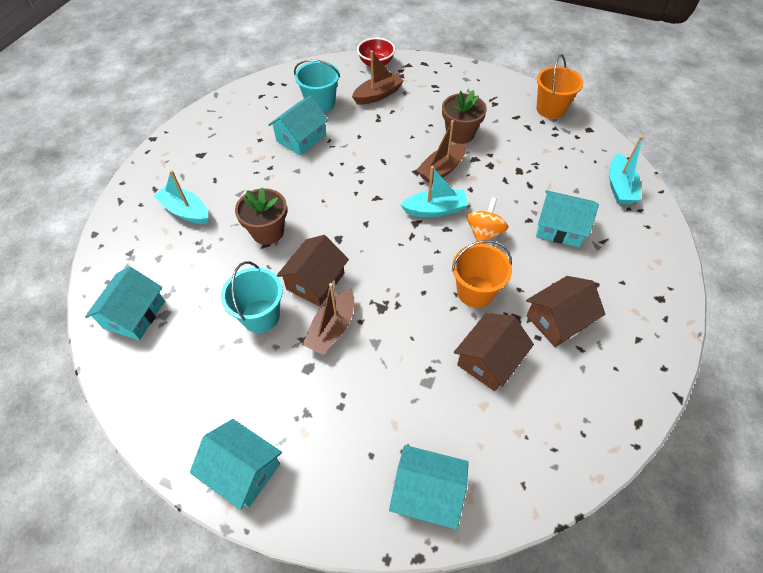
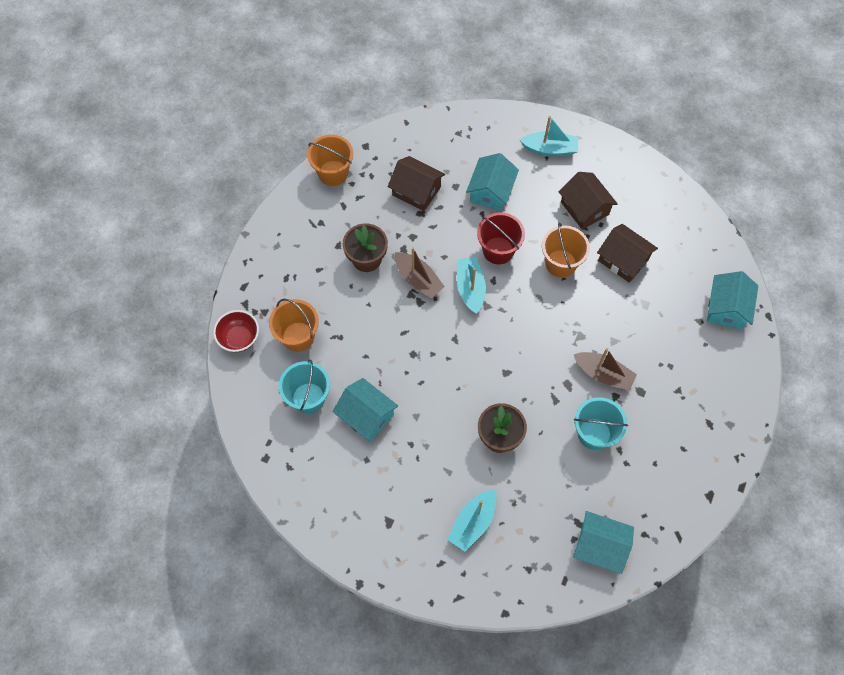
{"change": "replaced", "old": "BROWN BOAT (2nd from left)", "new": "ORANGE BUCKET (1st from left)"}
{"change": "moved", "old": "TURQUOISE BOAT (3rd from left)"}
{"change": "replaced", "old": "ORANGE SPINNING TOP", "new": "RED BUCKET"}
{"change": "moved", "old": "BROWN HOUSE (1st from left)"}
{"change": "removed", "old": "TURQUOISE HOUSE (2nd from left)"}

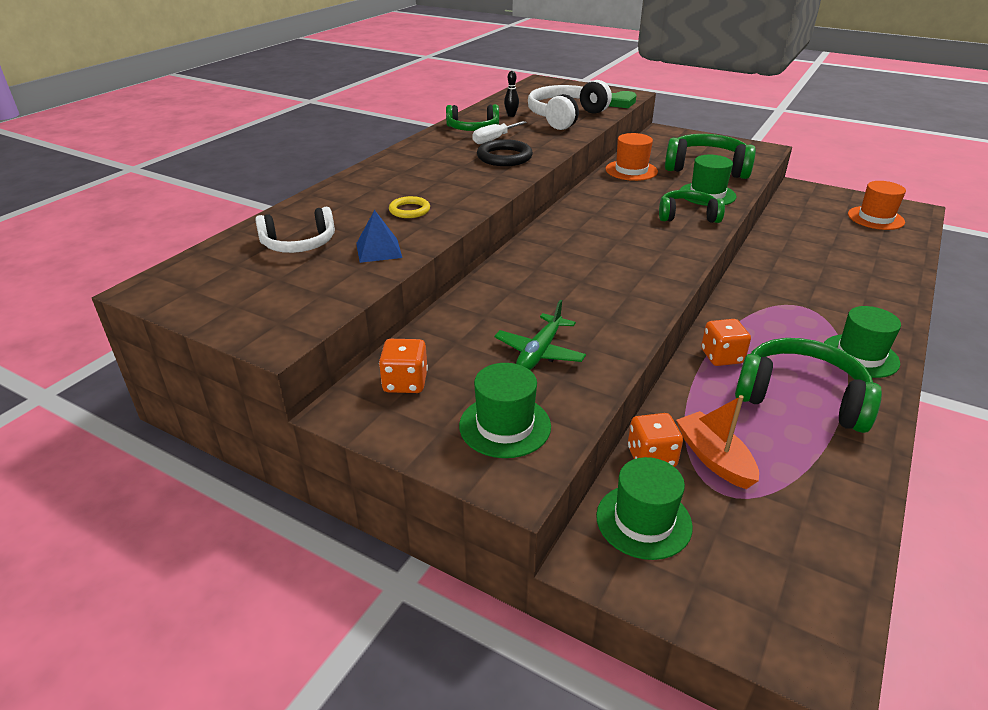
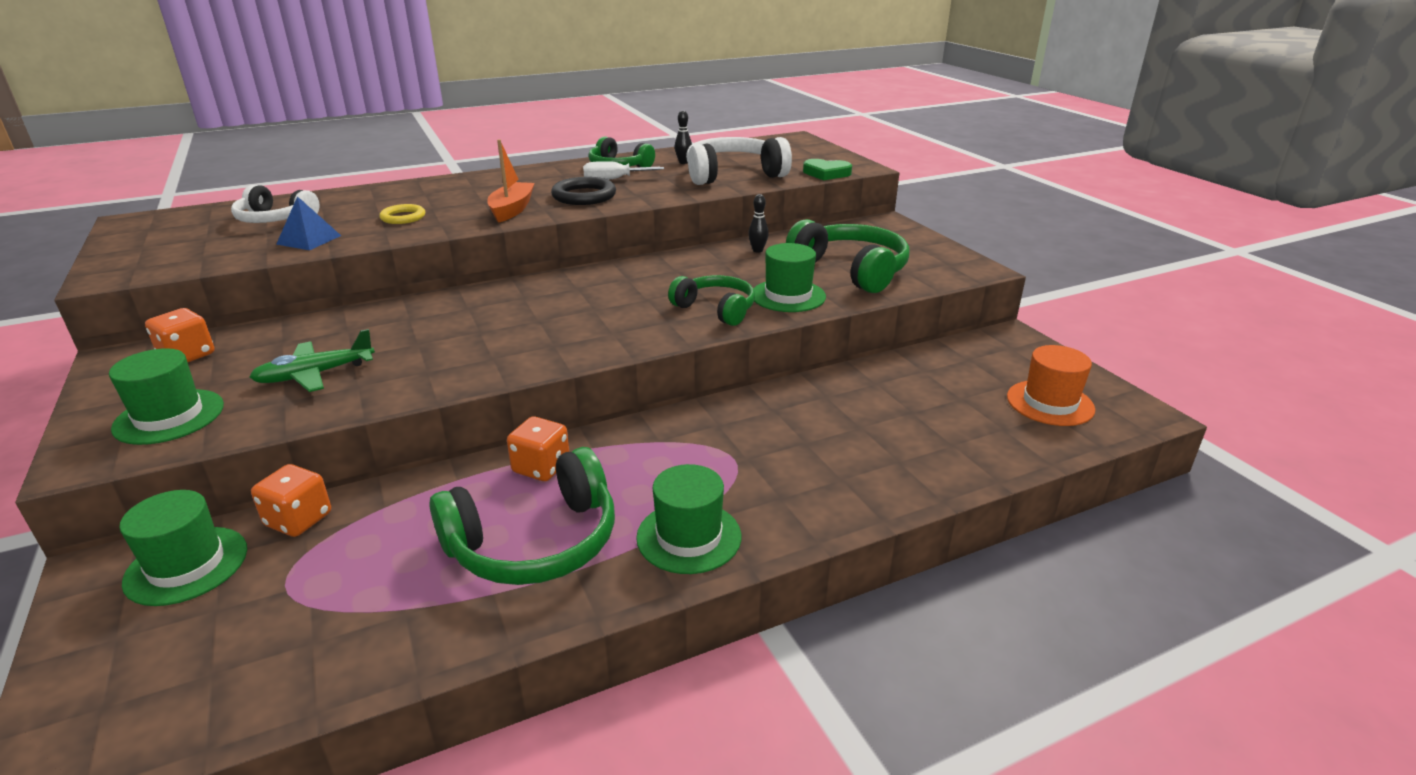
{"change": "replaced", "old": "ORANGE HAT (1st from left)", "new": "BLACK BOWLING PIN (2nd from left)"}
{"change": "turned", "old": "GREEN HEADPHONES (4th from left in the first image)", "degrees": 90}
{"change": "moved", "old": "ORANGE BOAT"}

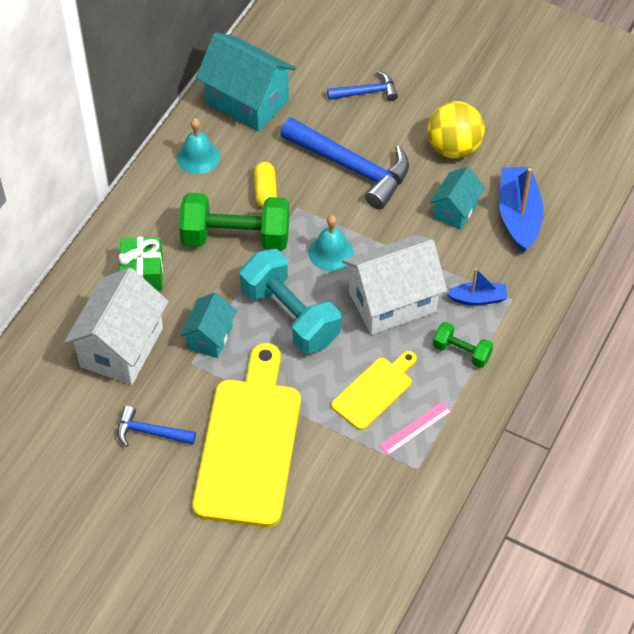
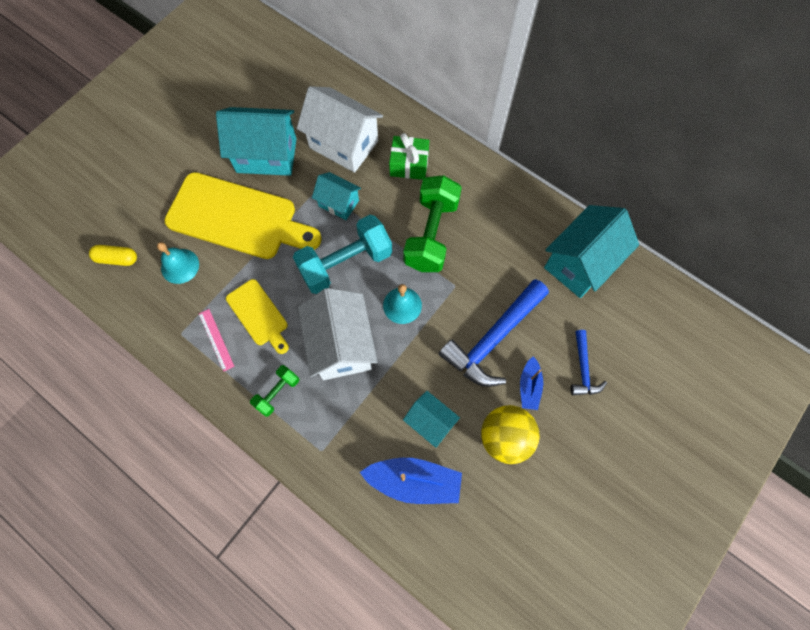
{"change": "moved", "old": "TURQUOISE BELL (1st from left)"}
{"change": "moved", "old": "YELLOW CAPSULE"}
{"change": "moved", "old": "BLUE BOAT (1st from left in the first image)", "new": "BLUE BOAT (2nd from left)"}
{"change": "replaced", "old": "BLUE HAMMER (1st from left)", "new": "TURQUOISE HOUSE (1st from left)"}

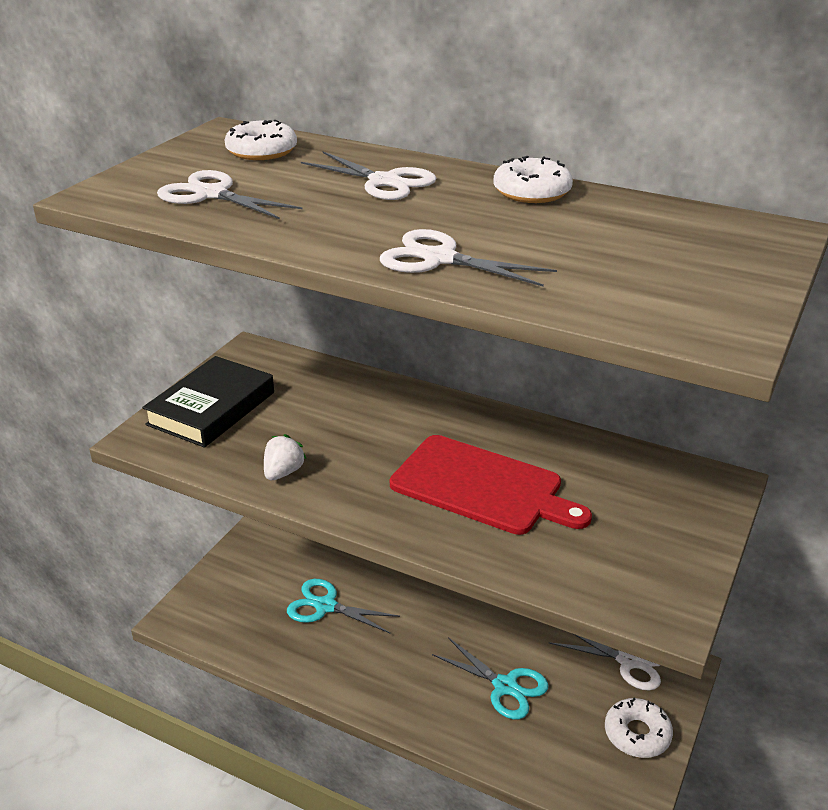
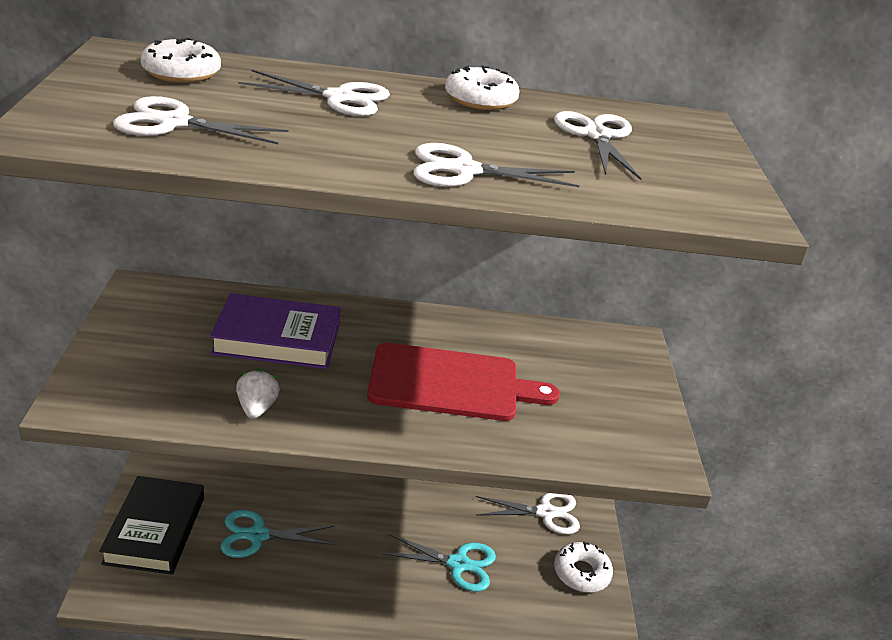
{"change": "moved", "old": "BLACK BOOK"}
{"change": "added", "new": "WHITE SCISSORS (5th from left)"}
{"change": "added", "new": "PURPLE BOOK"}

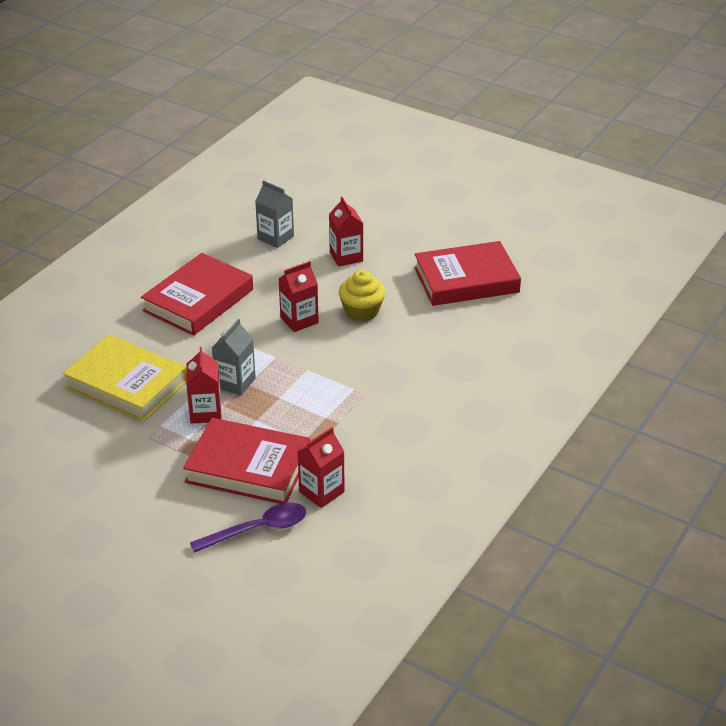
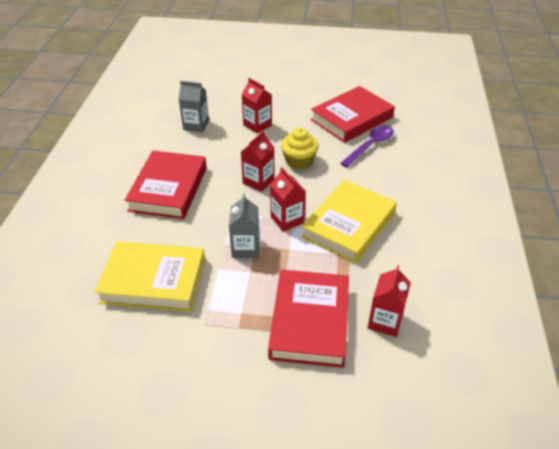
{"change": "moved", "old": "RED CARTON (1st from left in the first image)", "new": "RED CARTON (3rd from left)"}
{"change": "turned", "old": "RED BOOK (2nd from left)", "degrees": -75}
{"change": "moved", "old": "PURPLE SPOON"}
{"change": "added", "new": "YELLOW BOOK (2nd from left)"}

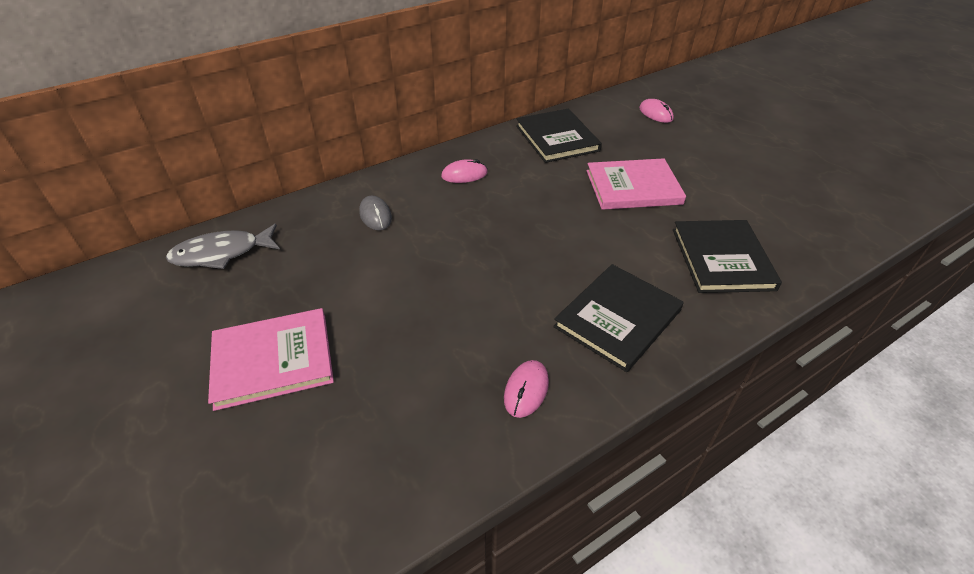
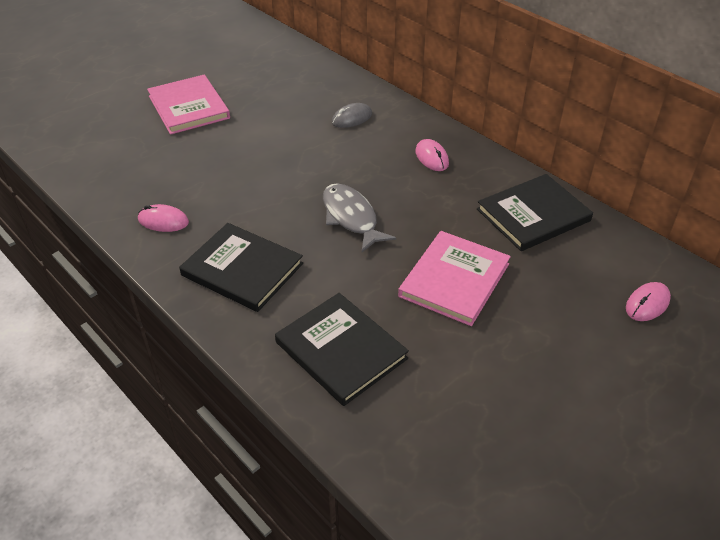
{"change": "turned", "old": "PINK BOOK (2nd from left)", "degrees": 45}
{"change": "turned", "old": "BLACK BOOK (3rd from left in the first image)", "degrees": 60}
{"change": "moved", "old": "GREY FISH"}

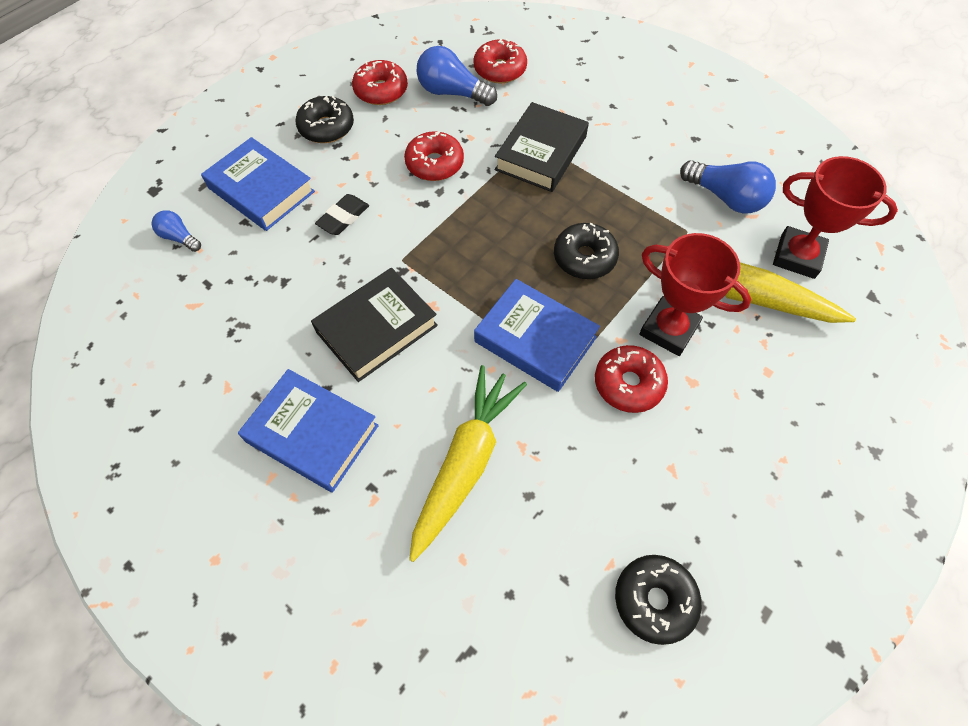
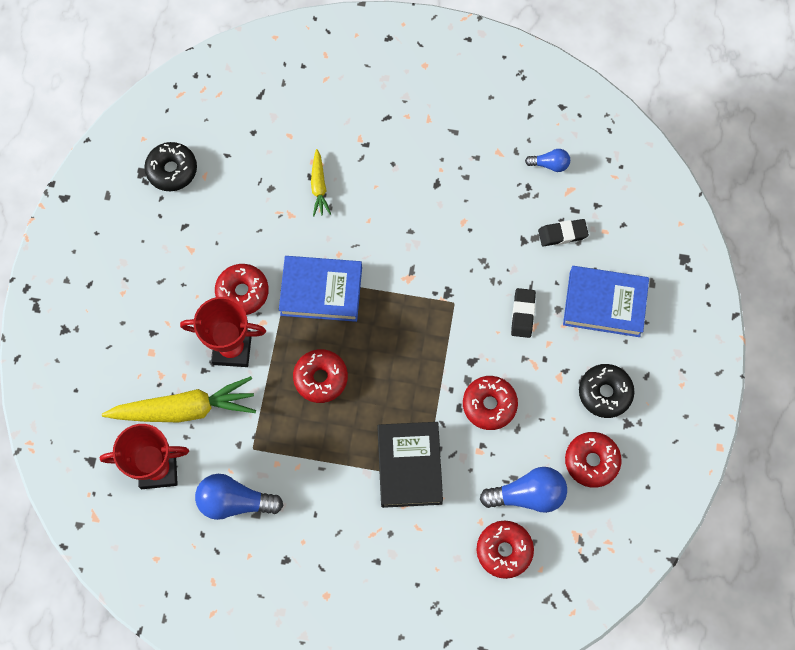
{"change": "moved", "old": "BLUE LIGHT BULB (1st from left in the first image)", "new": "BLUE LIGHT BULB (3rd from left)"}
{"change": "recoloured", "old": "BLACK DONUT (2nd from left)", "new": "RED DONUT (2nd from left)"}
{"change": "removed", "old": "BLACK BOOK (1st from left)"}
{"change": "resized", "old": "YELLOW CARROT (1st from left in the first image)", "factor": 0.51}
{"change": "removed", "old": "BLUE BOOK (2nd from left)"}
{"change": "added", "new": "BLACK ERASER (2nd from left)"}

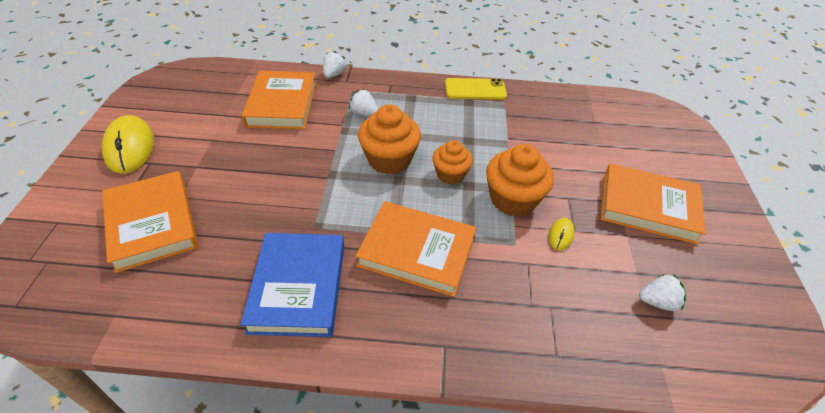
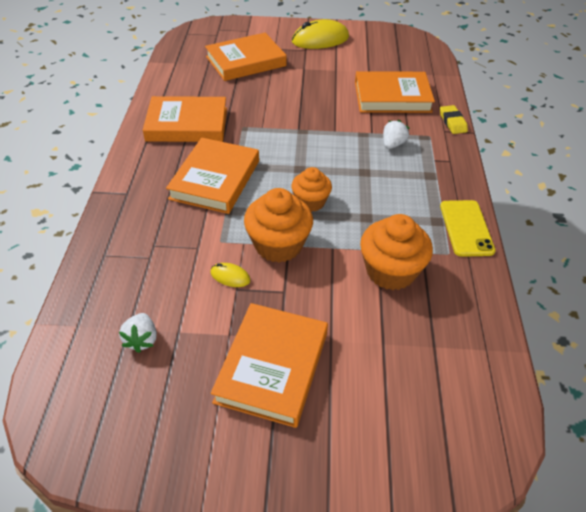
{"change": "replaced", "old": "WHITE STRAWBERRY (1st from left)", "new": "YELLOW ERASER"}
{"change": "moved", "old": "ORANGE CUPCAKE (1st from left in the first image)", "new": "ORANGE CUPCAKE (3rd from left)"}
{"change": "recoloured", "old": "BLUE BOOK", "new": "ORANGE BOOK (1st from left)"}

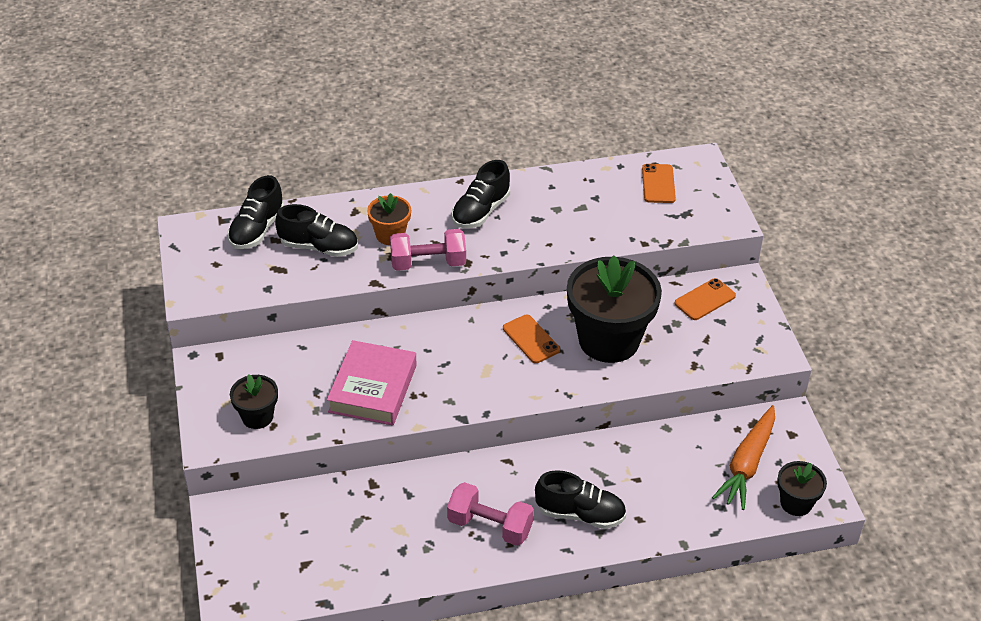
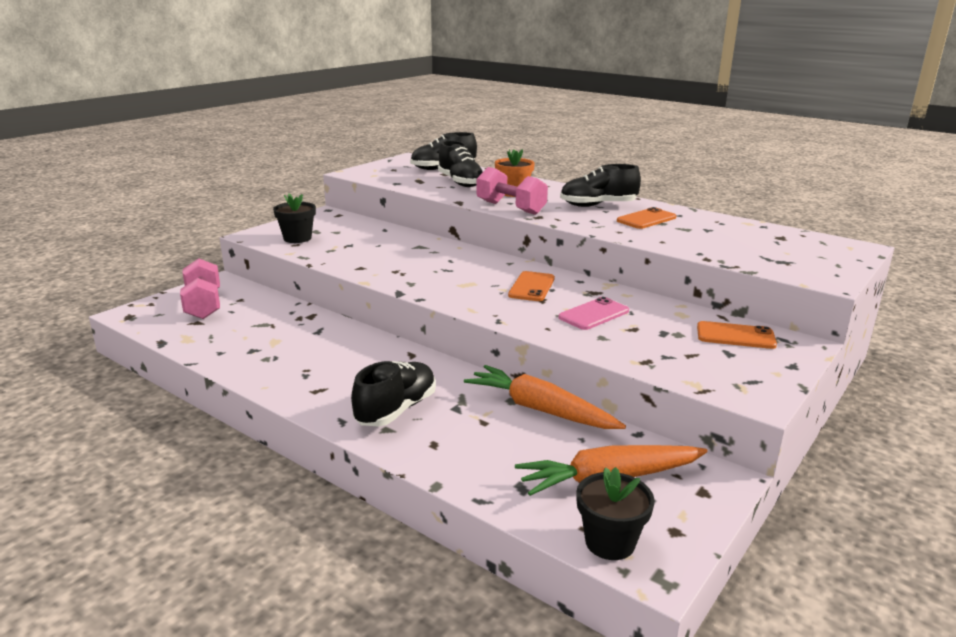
{"change": "moved", "old": "ORANGE PHONE (2nd from left)"}
{"change": "replaced", "old": "BLACK FLOWER POT (2nd from left)", "new": "PINK PHONE"}
{"change": "removed", "old": "PINK BOOK"}
{"change": "turned", "old": "BLACK SHOE (4th from left in the first image)", "degrees": -120}
{"change": "moved", "old": "PINK DUMBBELL (2nd from left in the first image)", "new": "PINK DUMBBELL (1st from left)"}
{"change": "added", "new": "ORANGE CARROT (1st from left)"}

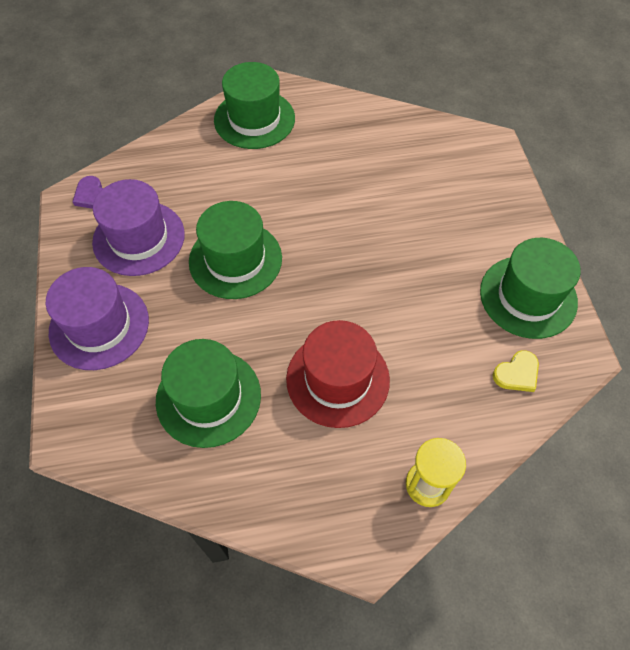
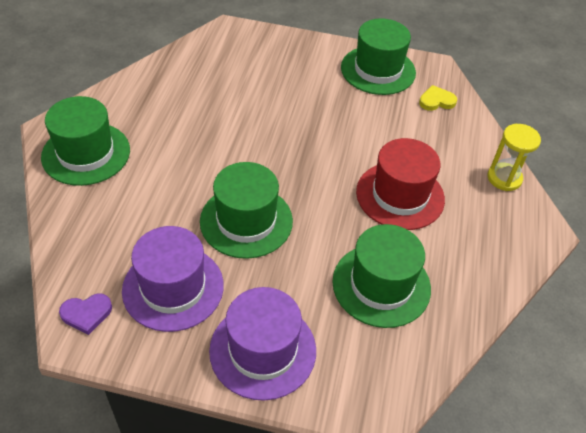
{"change": "turned", "old": "YELLOW HEART", "degrees": -90}

